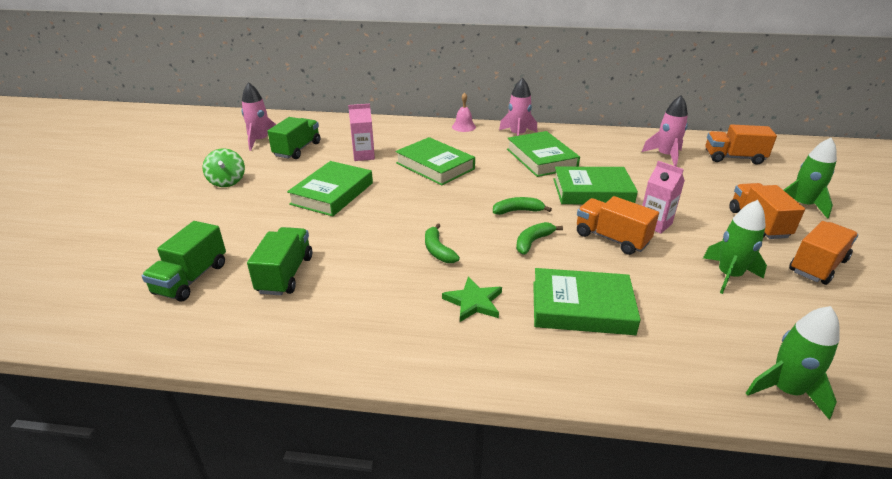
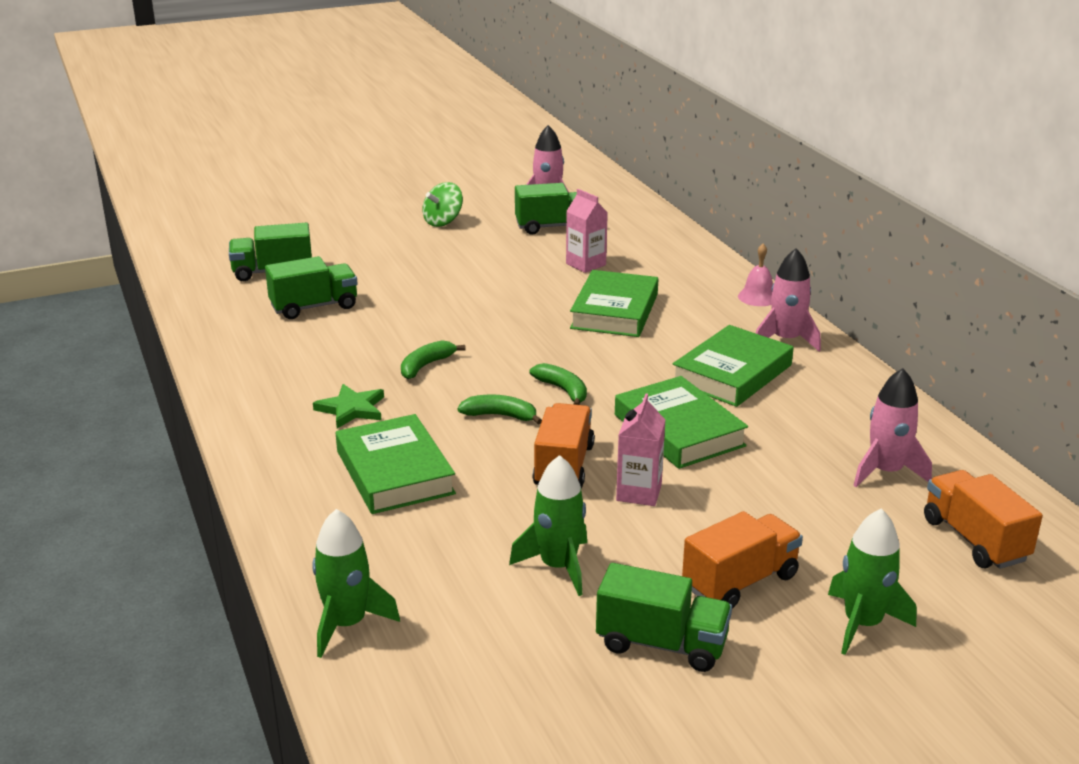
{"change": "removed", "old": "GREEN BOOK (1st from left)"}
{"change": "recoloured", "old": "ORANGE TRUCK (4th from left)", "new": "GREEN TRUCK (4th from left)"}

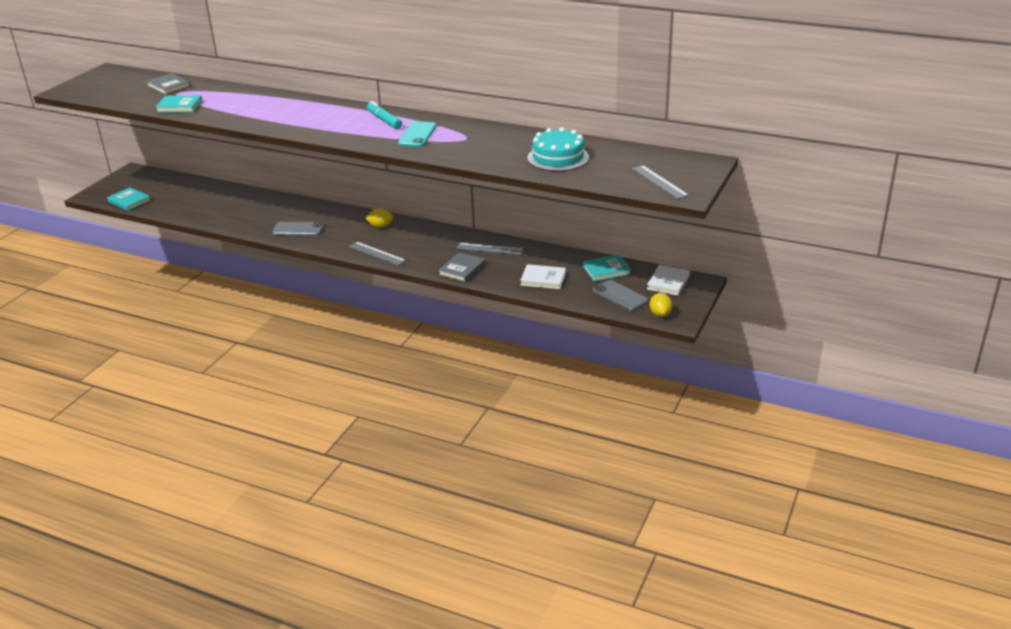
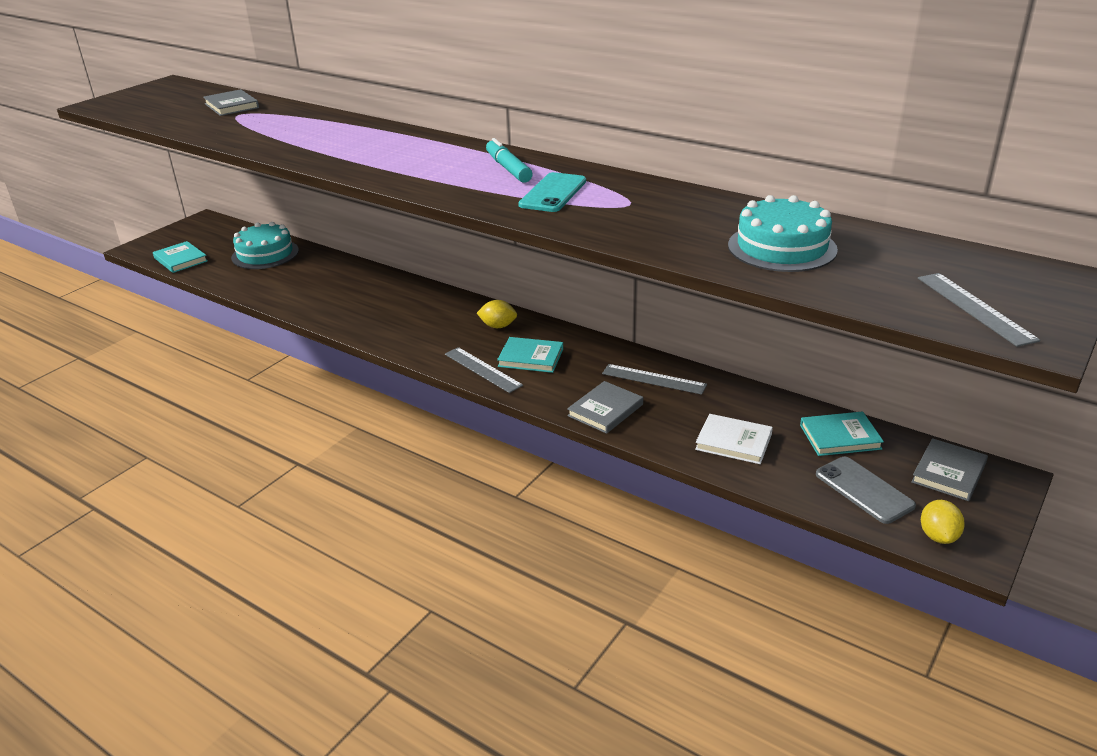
{"change": "moved", "old": "TURQUOISE BOOK (2nd from left)"}
{"change": "removed", "old": "GREY PHONE (1st from left)"}
{"change": "recoloured", "old": "WHITE BOOK (2nd from left)", "new": "GREY BOOK (3rd from left)"}
{"change": "added", "new": "TURQUOISE CAKE (1st from left)"}

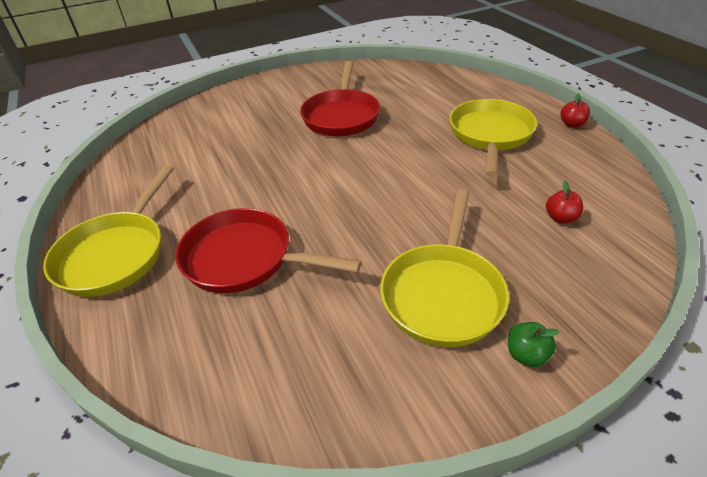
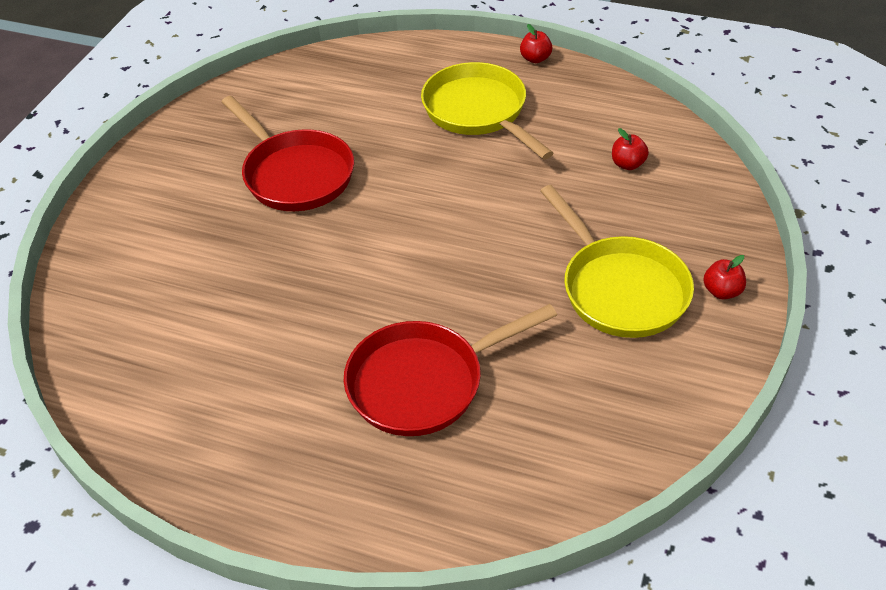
{"change": "removed", "old": "YELLOW PAN (1st from left)"}
{"change": "recoloured", "old": "GREEN APPLE", "new": "RED APPLE (3rd from left)"}

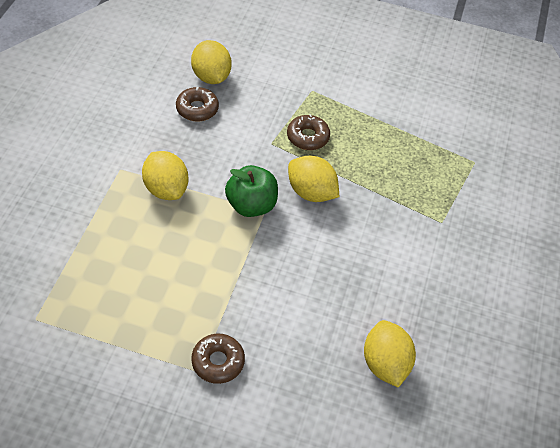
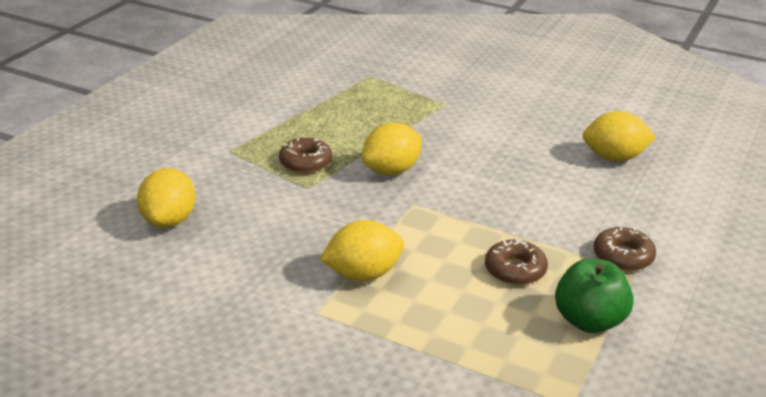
{"change": "turned", "old": "YELLOW LEMON (2nd from left in the first image)", "degrees": -75}
{"change": "moved", "old": "BROWN DONUT (1st from left in the first image)", "new": "BROWN DONUT (2nd from left)"}
{"change": "moved", "old": "GREEN APPLE"}

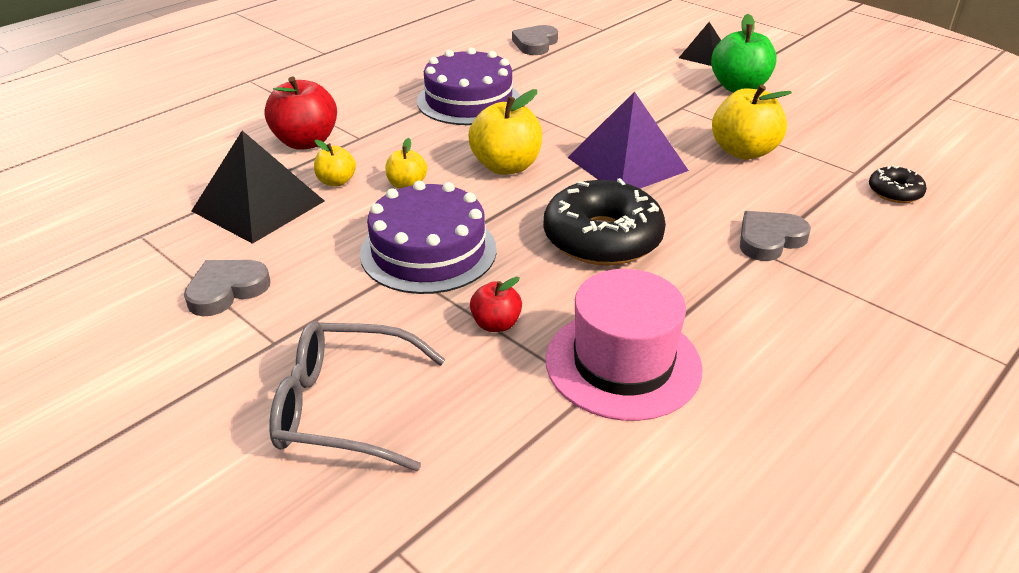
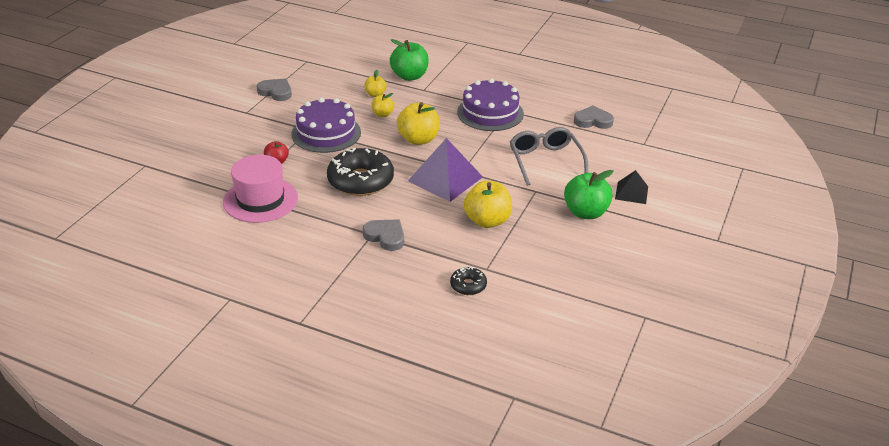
{"change": "recoloured", "old": "RED APPLE (1st from left)", "new": "GREEN APPLE (1st from left)"}
{"change": "removed", "old": "BLACK PYRAMID (1st from left)"}
{"change": "moved", "old": "GREY GLASSES"}

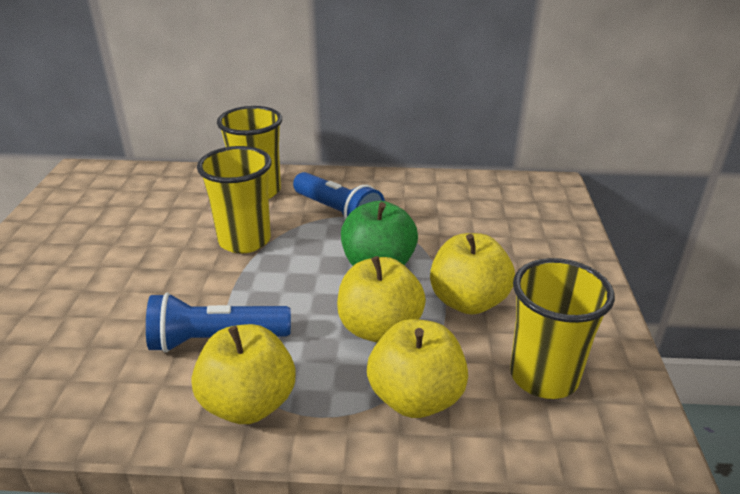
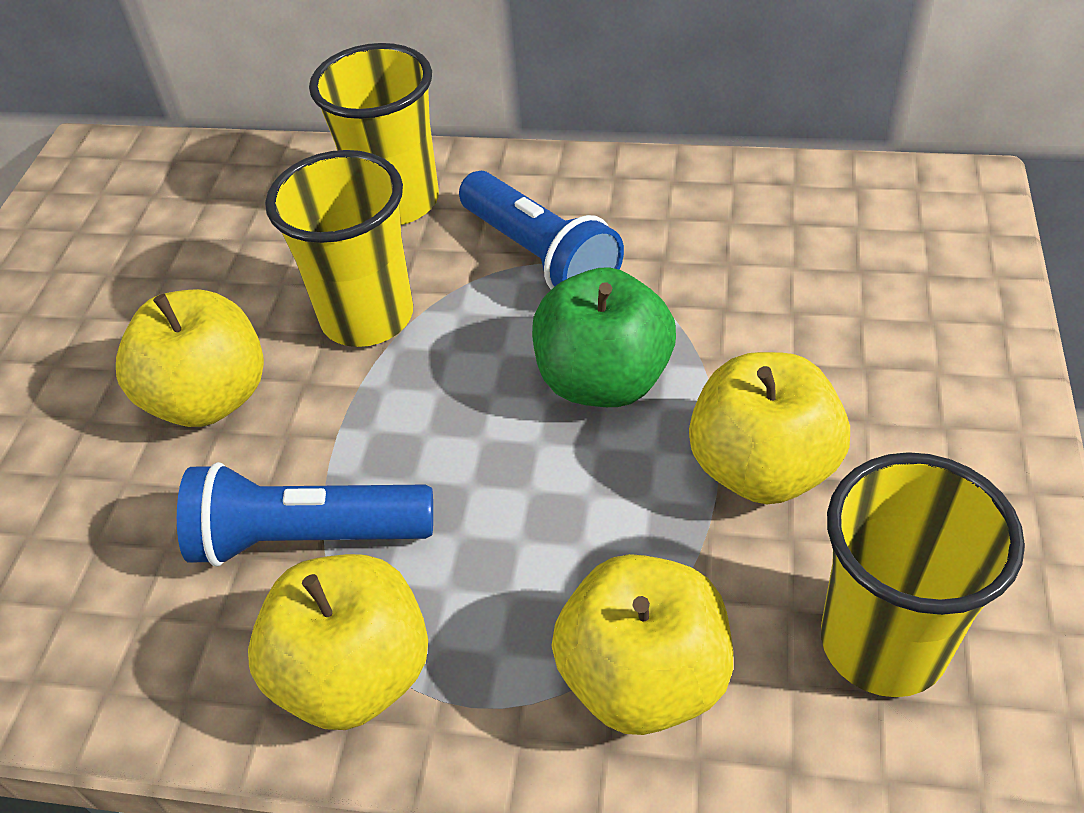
{"change": "moved", "old": "YELLOW APPLE (2nd from left in the first image)", "new": "YELLOW APPLE (1st from left)"}

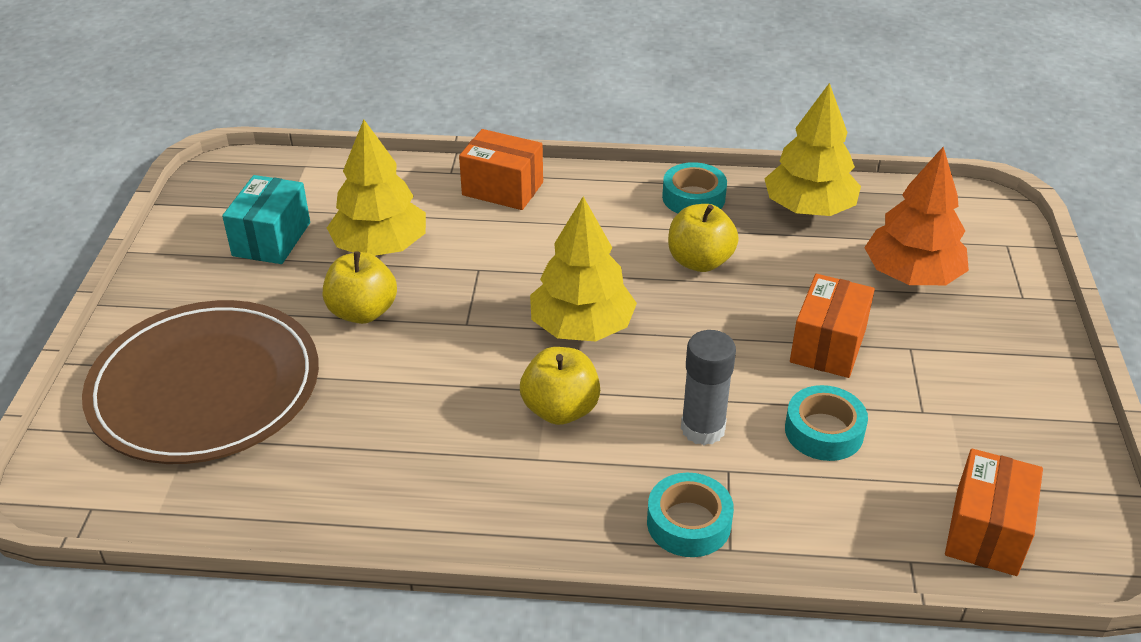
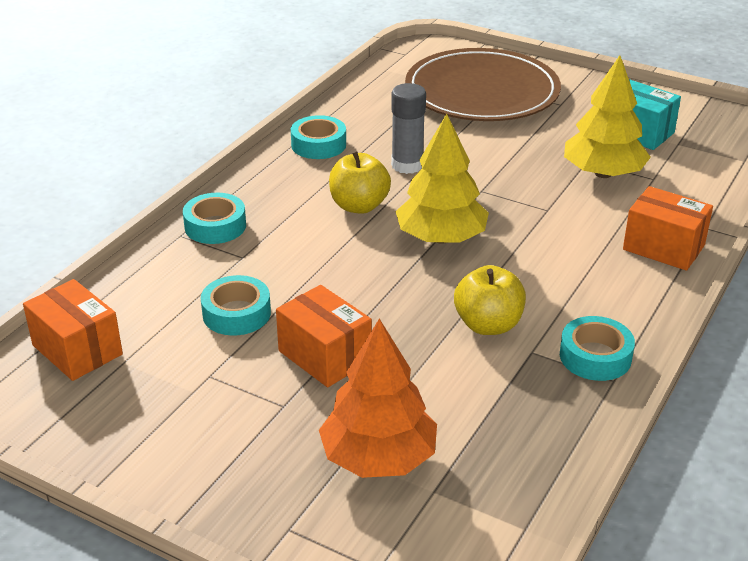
{"change": "removed", "old": "YELLOW TREE (3rd from left)"}
{"change": "turned", "old": "ORANGE BOX (1st from left in the first image)", "degrees": 75}
{"change": "removed", "old": "YELLOW APPLE (1st from left)"}
{"change": "moved", "old": "GREY GLUE STICK"}
{"change": "added", "new": "TURQUOISE TAPE (3rd from left)"}

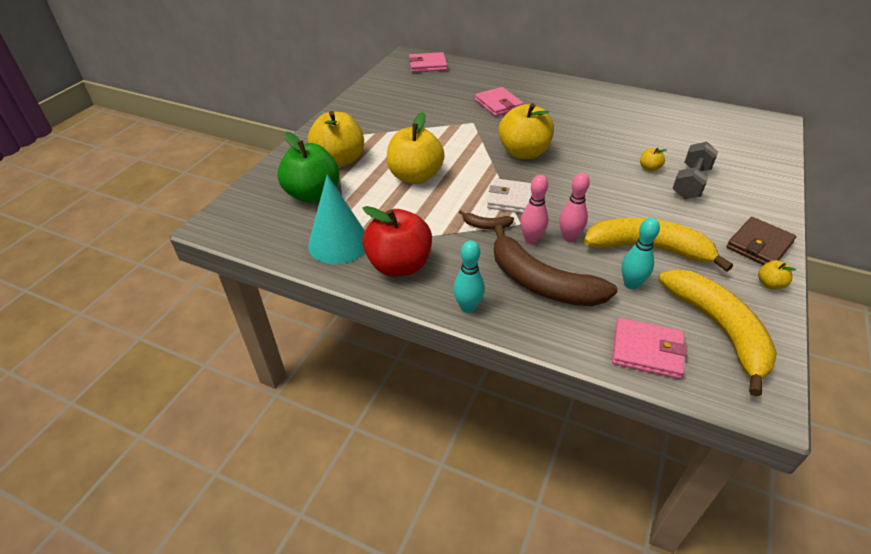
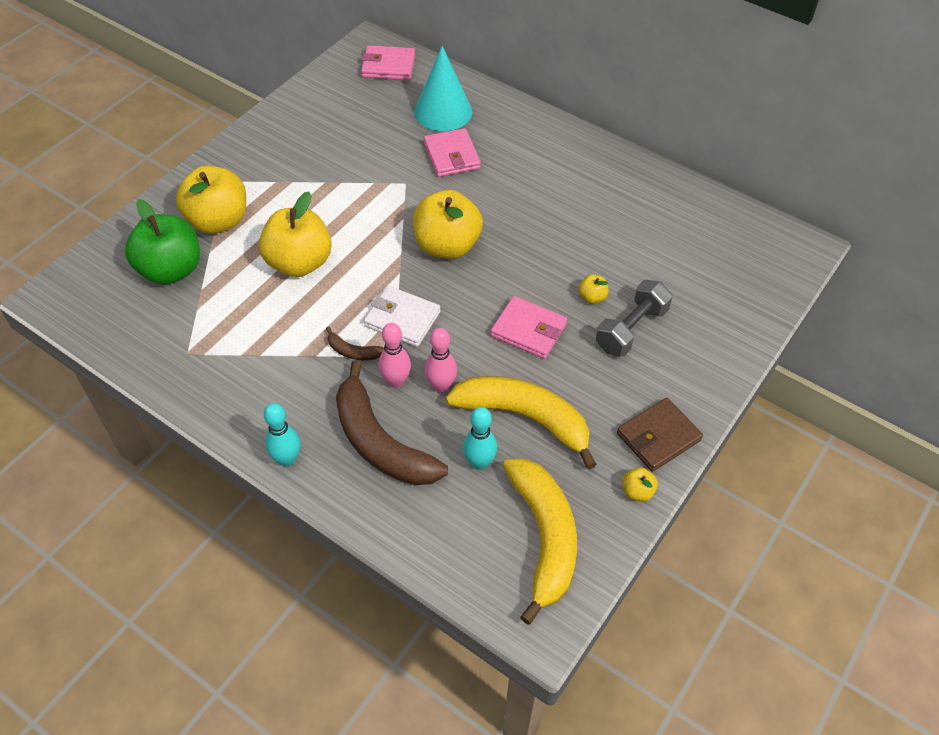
{"change": "moved", "old": "TURQUOISE CONE"}
{"change": "removed", "old": "RED APPLE"}
{"change": "moved", "old": "PINK WALLET (3rd from left)"}

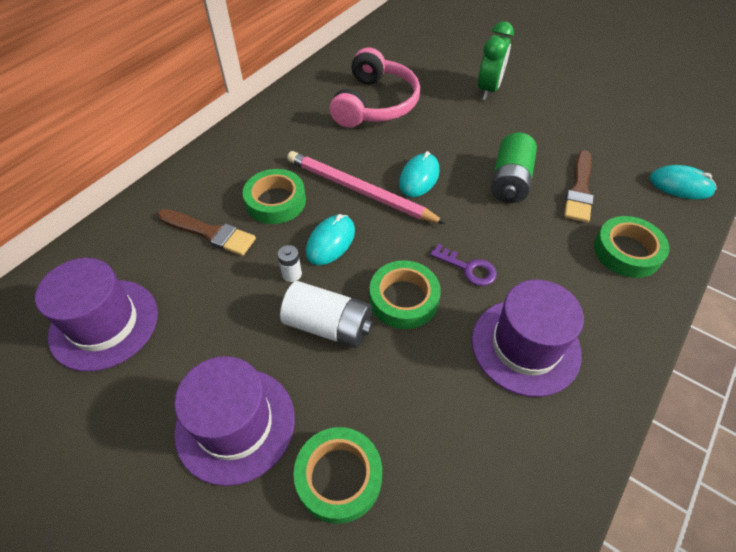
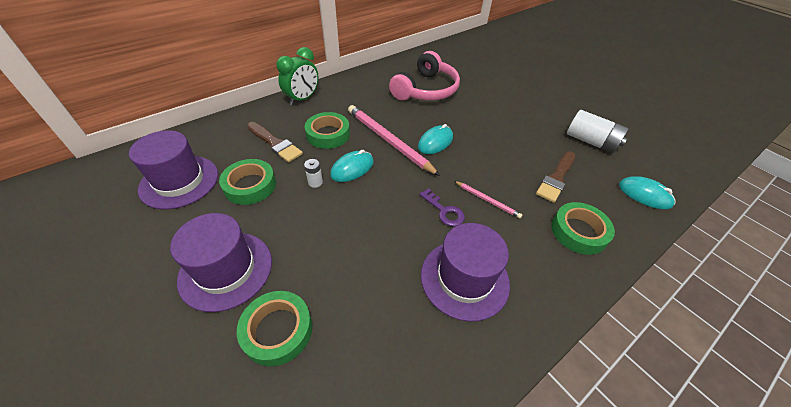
{"change": "moved", "old": "GREEN CLOCK"}
{"change": "removed", "old": "GREEN BATTERY"}
{"change": "moved", "old": "GREEN TAPE (3rd from left in the first image)", "new": "GREEN TAPE (1st from left)"}
{"change": "moved", "old": "WHITE BATTERY (2nd from left)"}
{"change": "added", "new": "PINK PENCIL (2nd from left)"}

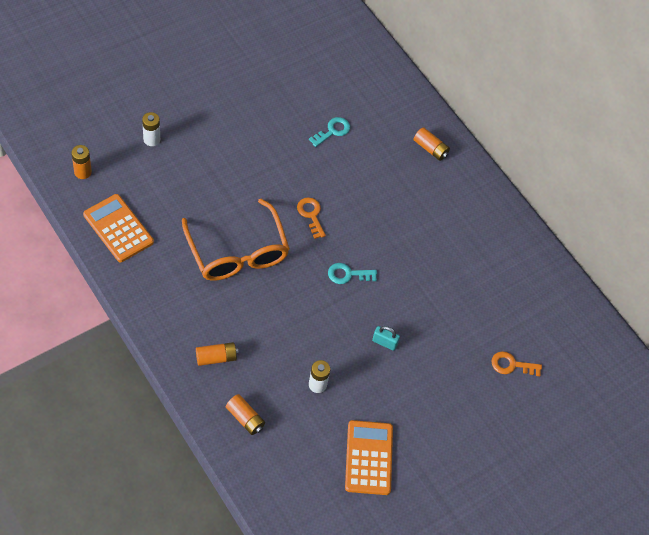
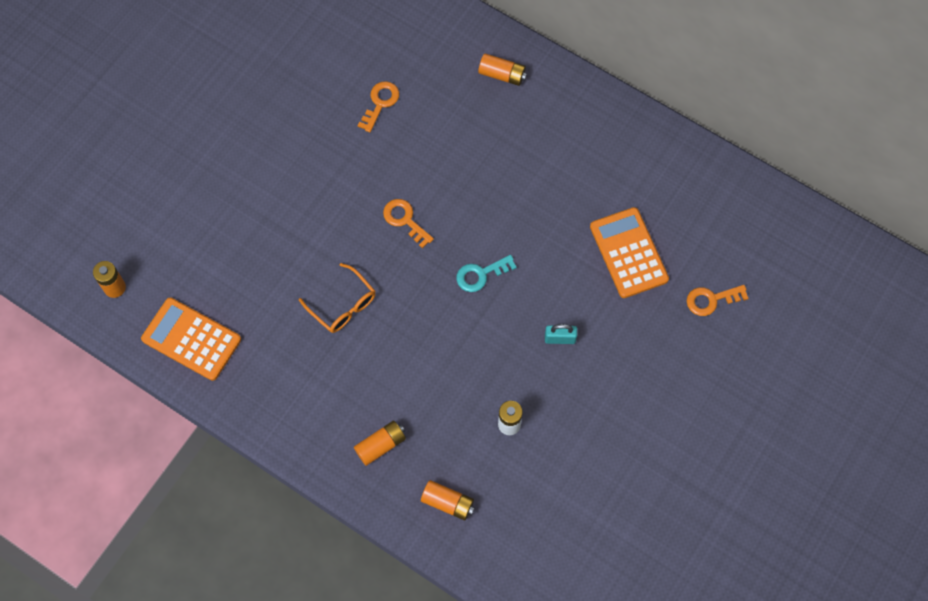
{"change": "removed", "old": "WHITE BATTERY (1st from left)"}
{"change": "recoloured", "old": "TURQUOISE KEY (1st from left)", "new": "ORANGE KEY (1st from left)"}
{"change": "resized", "old": "ORANGE GLASSES", "factor": 0.54}
{"change": "moved", "old": "ORANGE CALCULATOR (2nd from left)"}

